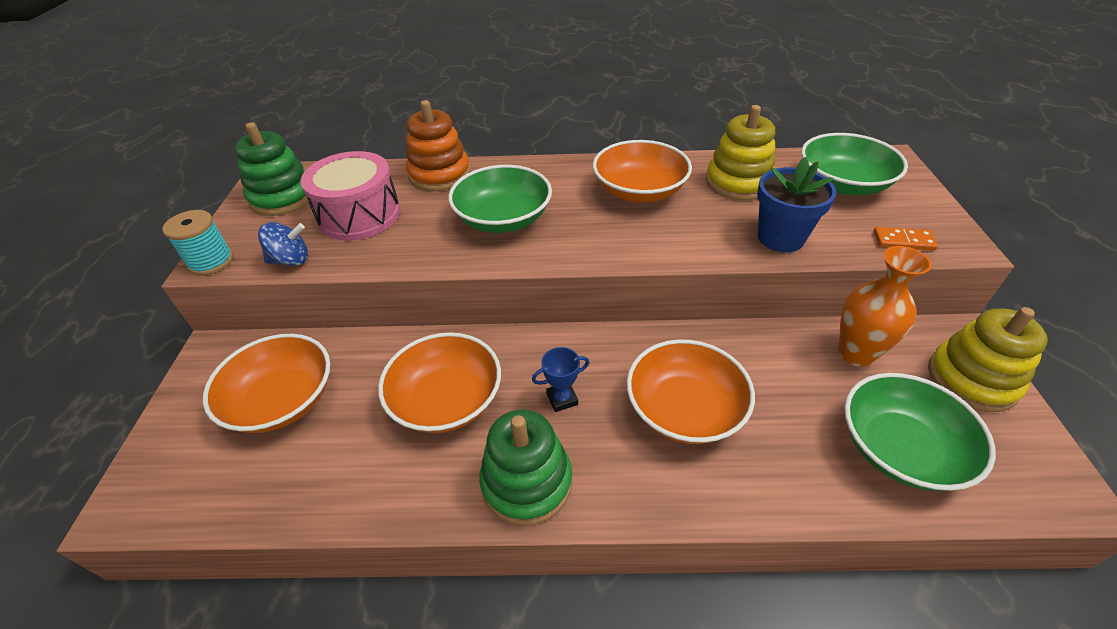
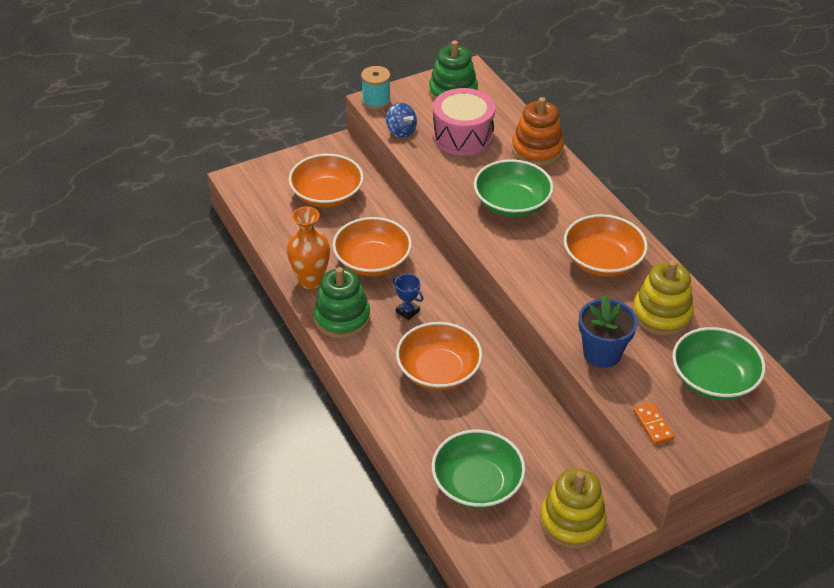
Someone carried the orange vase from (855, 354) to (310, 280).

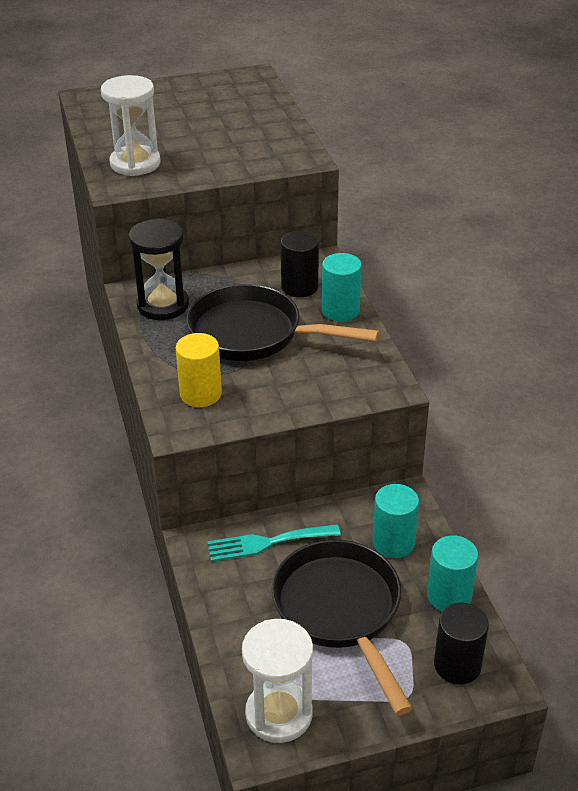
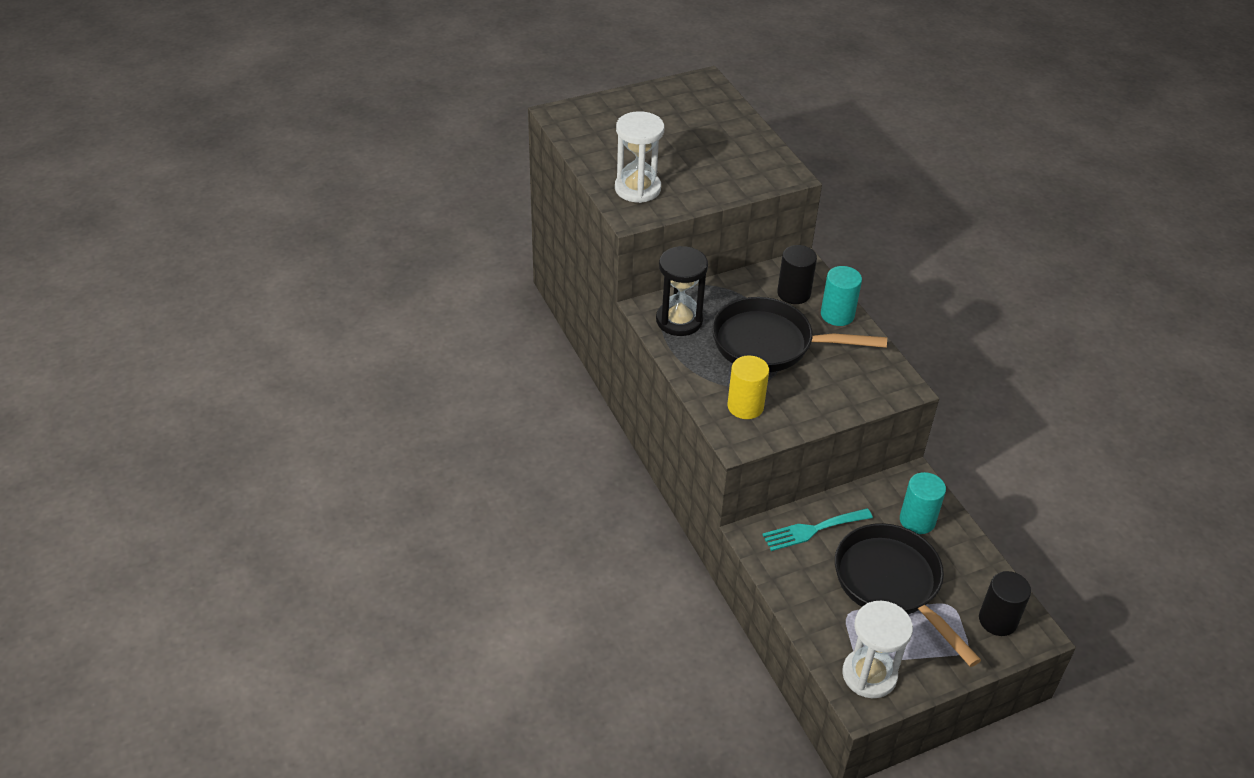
Someone took away the turquoise cylinder at (449, 596).

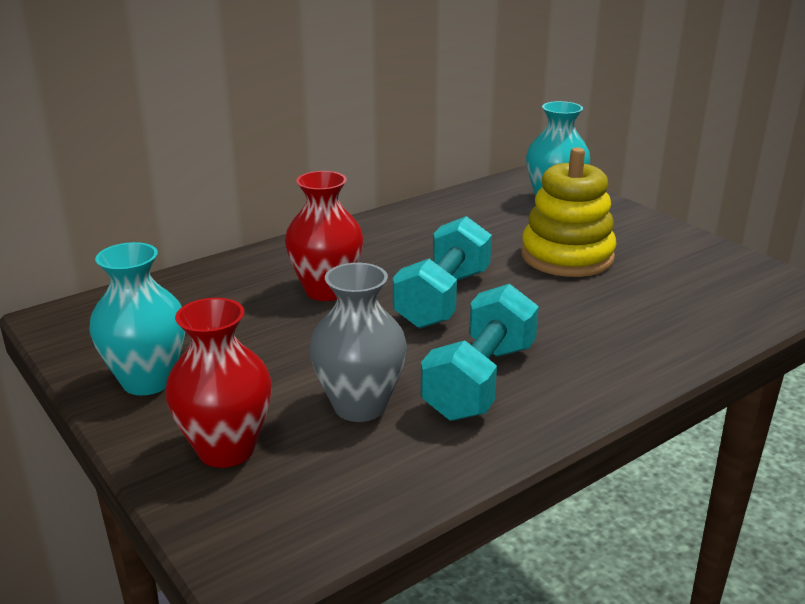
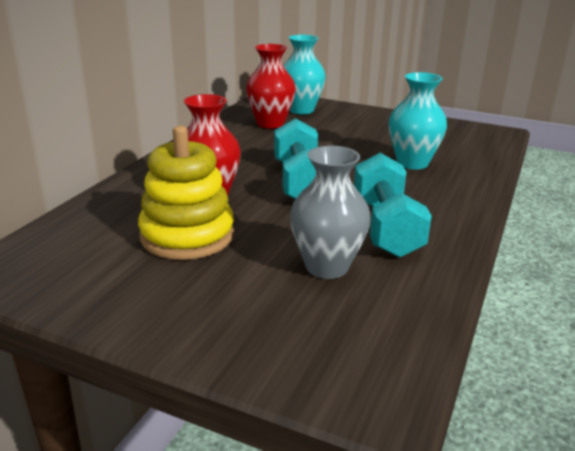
Someone carried the turquoise vase from (147, 381) to (412, 163).
Someone carried the red vase from (226, 449) to (270, 124).
Someone carried the yellow stacking toy from (567, 256) to (187, 235).

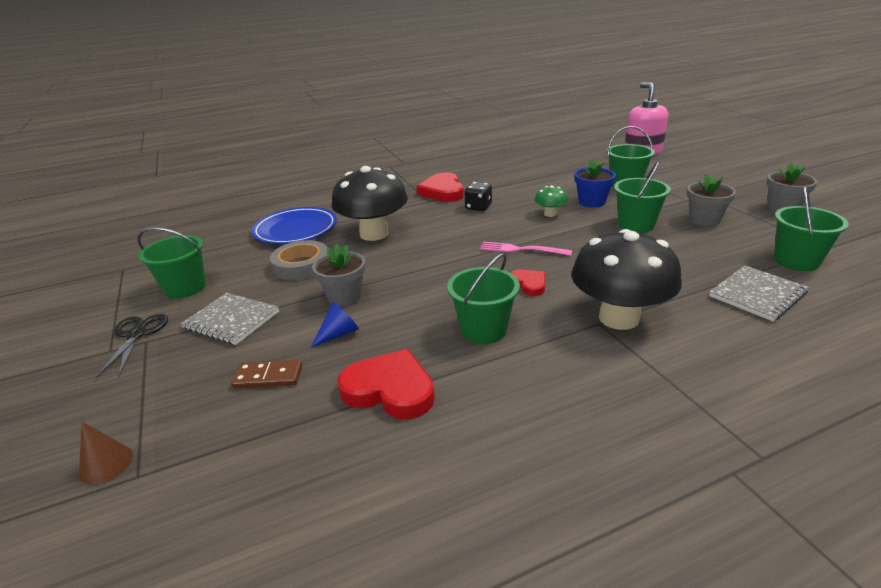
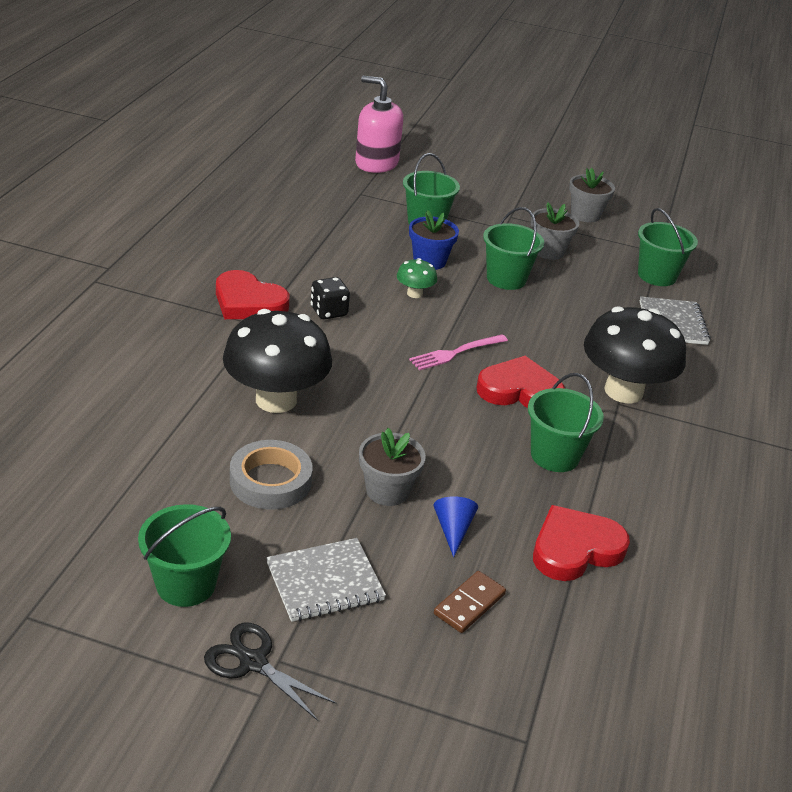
Someone took away the brown cone at (106, 464).
Someone took away the blue plate at (296, 230).
Someone scaled the red heart at (529, 284) by 1.80.

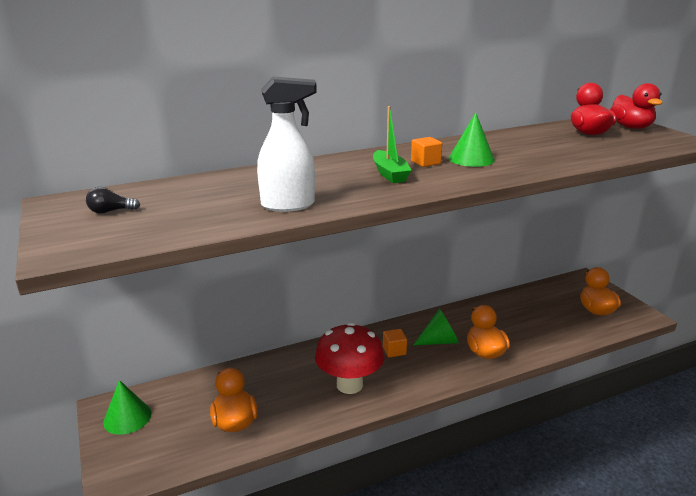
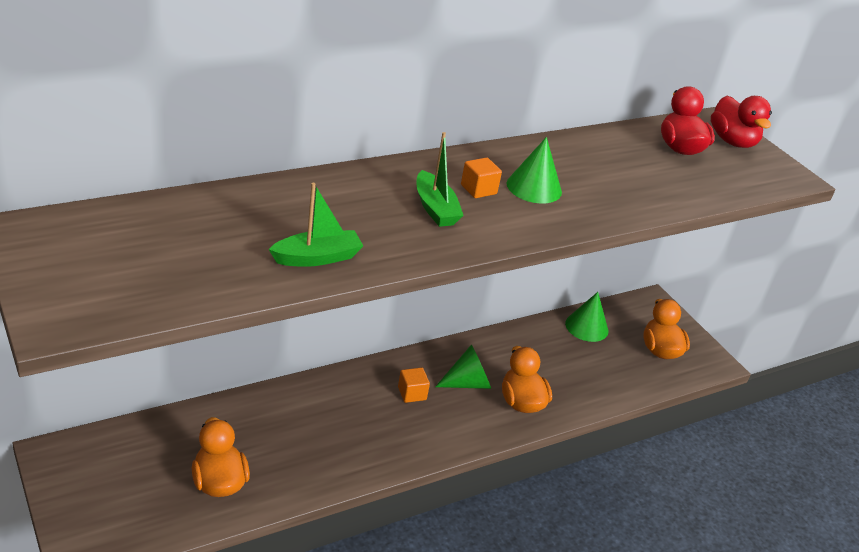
Someone took away the black light bulb at (111, 211).
Someone took away the red mushroom at (349, 385).
Someone carried the green cone from (127, 417) to (586, 327).
Someone swapped the white spray bottle at (289, 205) for the green boat at (317, 258).

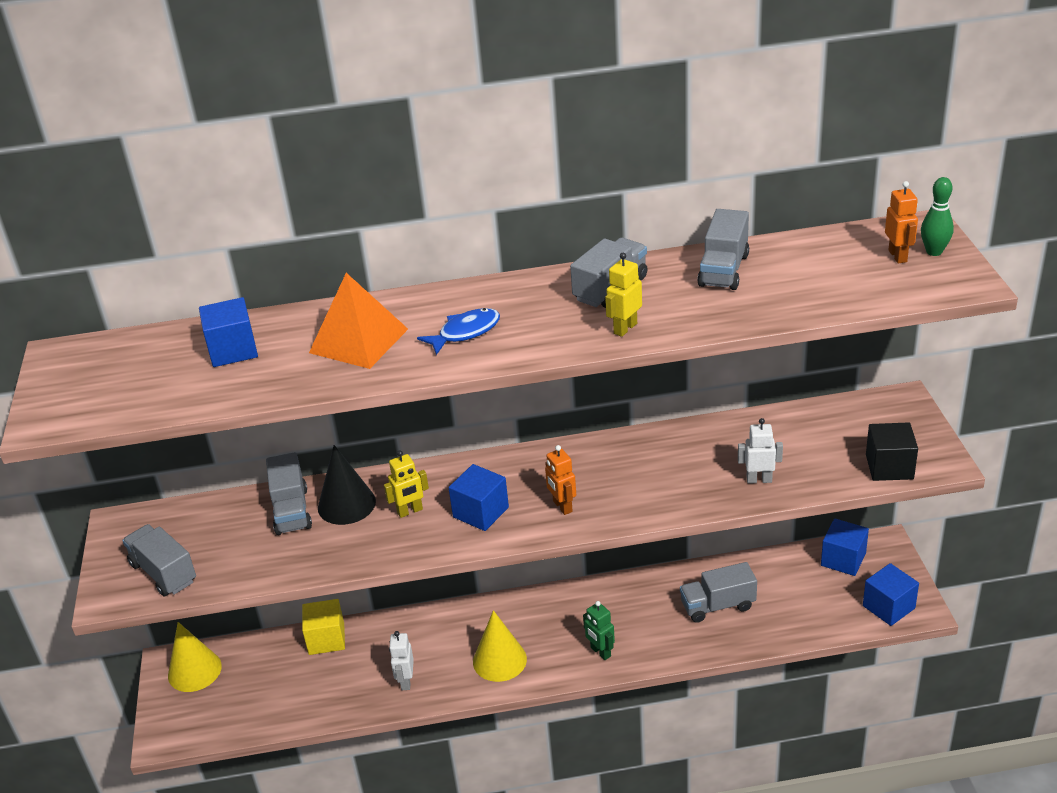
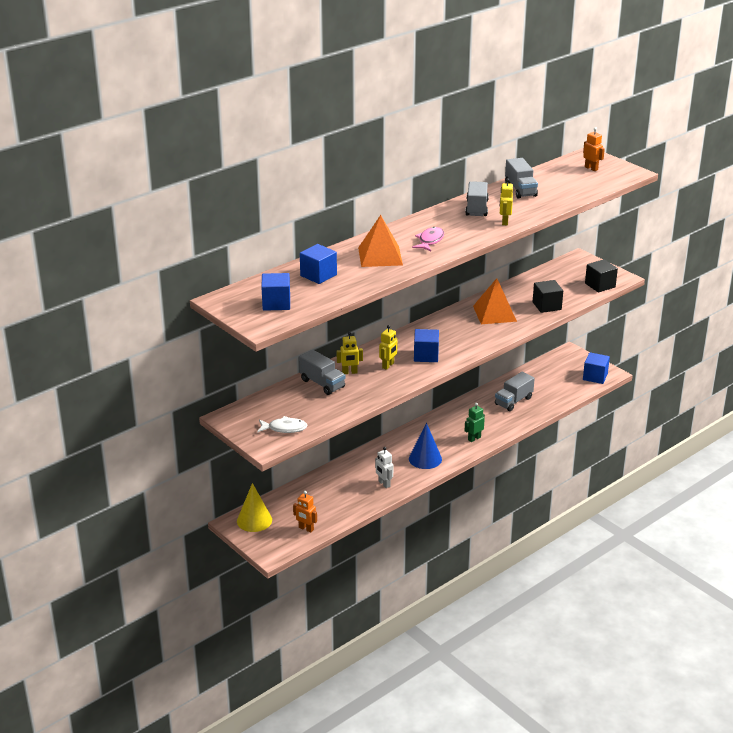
Someone took away the yellow cube at (326, 639).
Someone took away the green bowling pin at (934, 252).
Someone put down the orange pyramid at (494, 313).
Someone carried the orange robot from (562, 506) to (306, 529).
Someone carried the blue cube from (843, 559) to (276, 303).
Someone swapped the grey truck at (164, 573) for the white fish at (284, 428).
Someone swapped the black cone at (346, 504) for the yellow robot at (349, 372).
Someone swapped the white robot at (759, 480) for the black cube at (547, 306).
Someone repainted the blue fish at (465, 332), which became the pink fish at (430, 241).
Someone repainted the yellow cone at (499, 660), which became the blue cone at (425, 459).
Someone rotated the green robot at (600, 652) by 120 degrees clockwise.

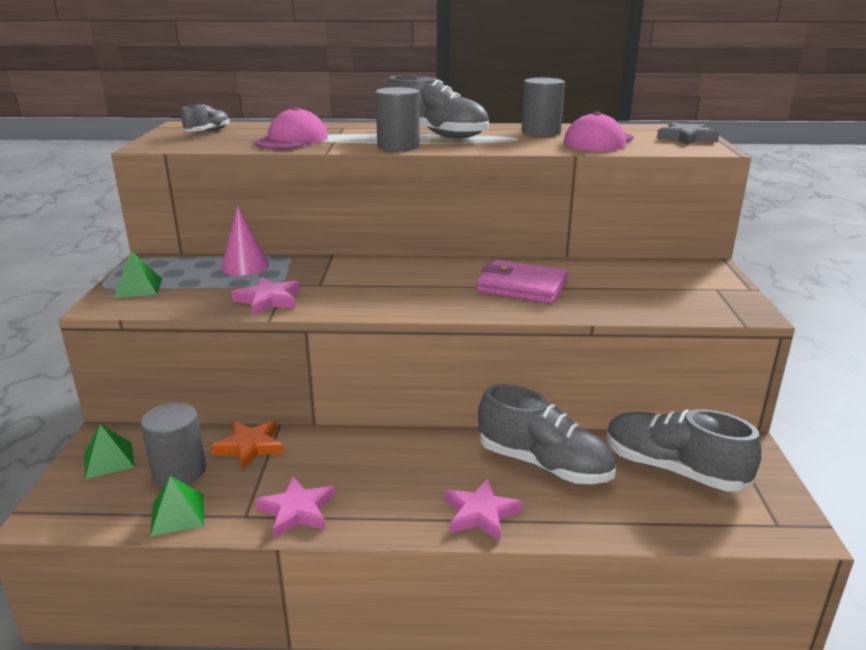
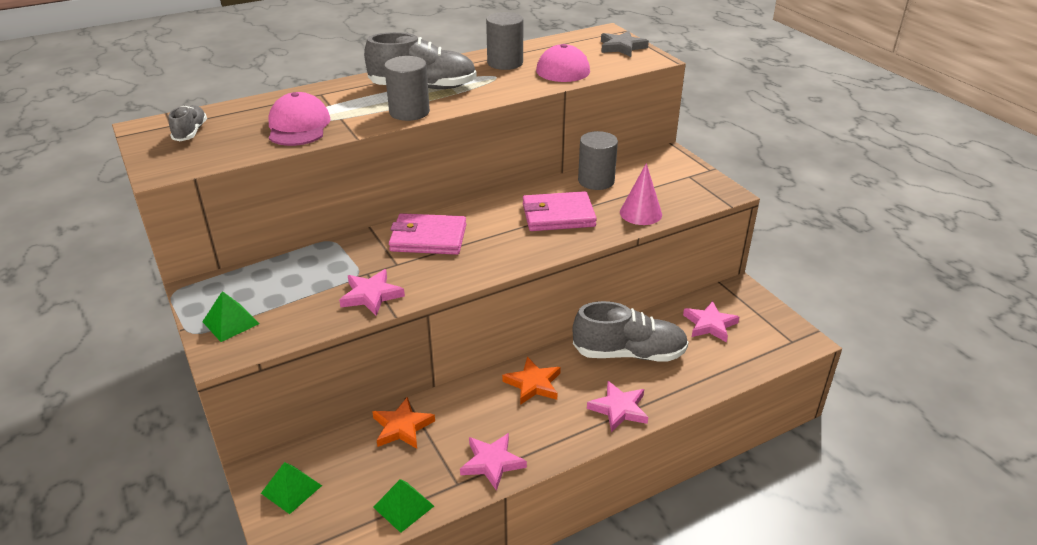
Someone put down the pink wallet at (428, 238).
Someone put down the orange star at (533, 384).
Someone carried the grey cylinder from (179, 471) to (596, 181).
Someone carried the pink cone from (245, 266) to (640, 213).
Someone swapped the grey shoe at (673, 469) for the pink star at (710, 324).

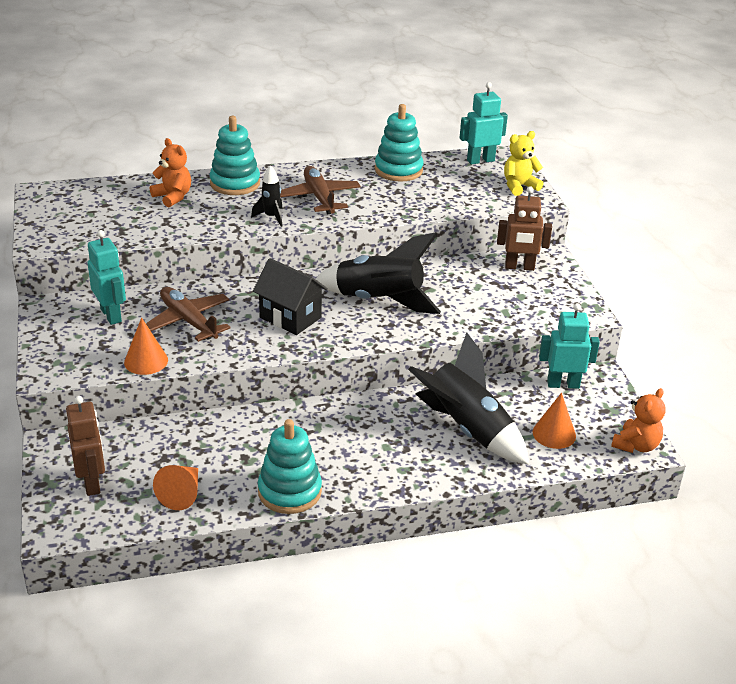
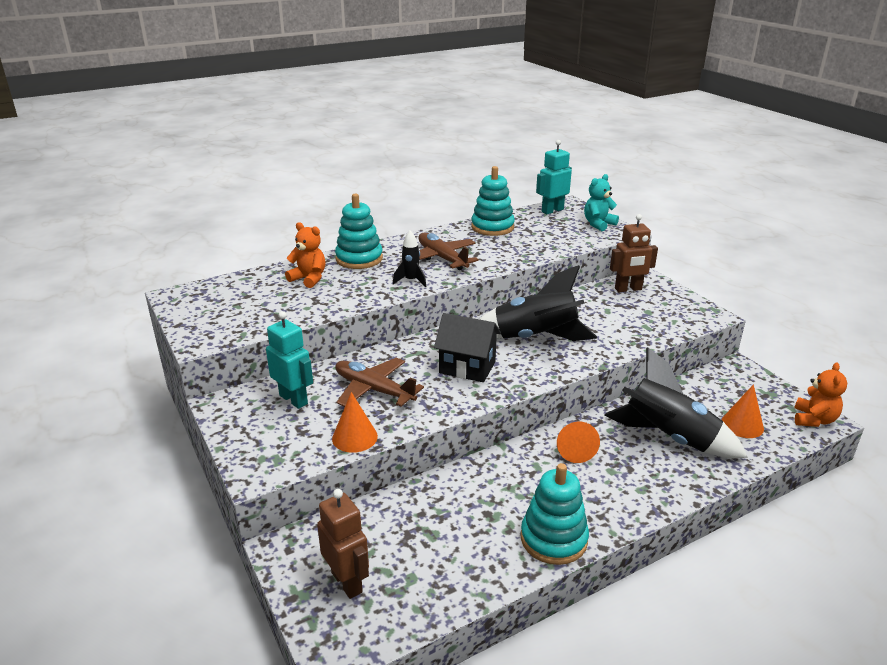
Someone took away the turquoise robot at (563, 384).
Someone carried the orange cone from (182, 494) to (574, 449).
Someone repainted the yellow teddy bear at (519, 186), which became the turquoise teddy bear at (598, 224).

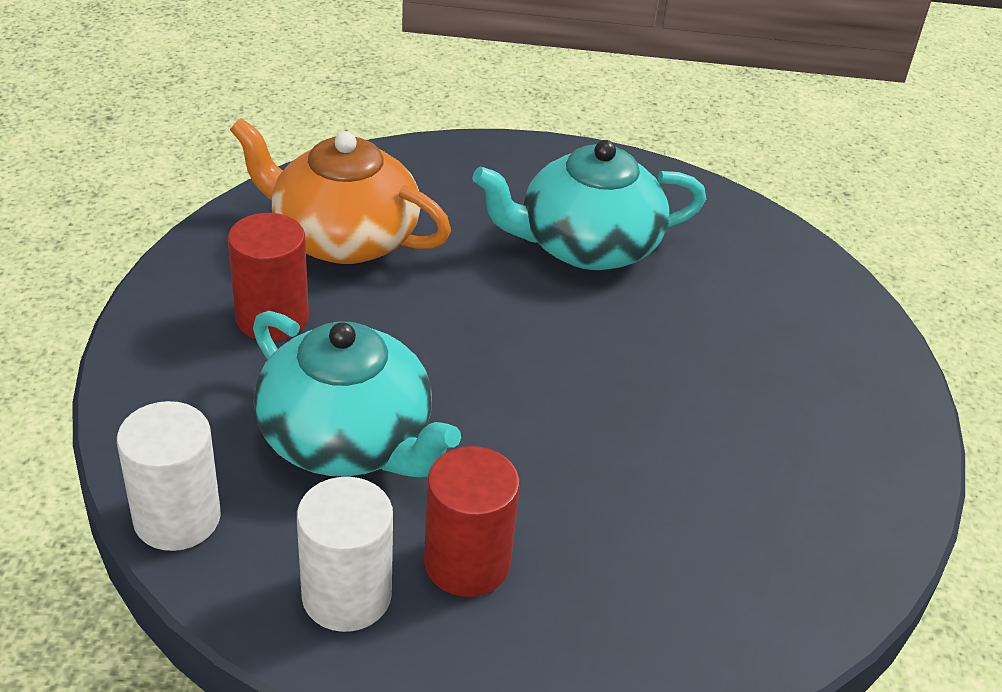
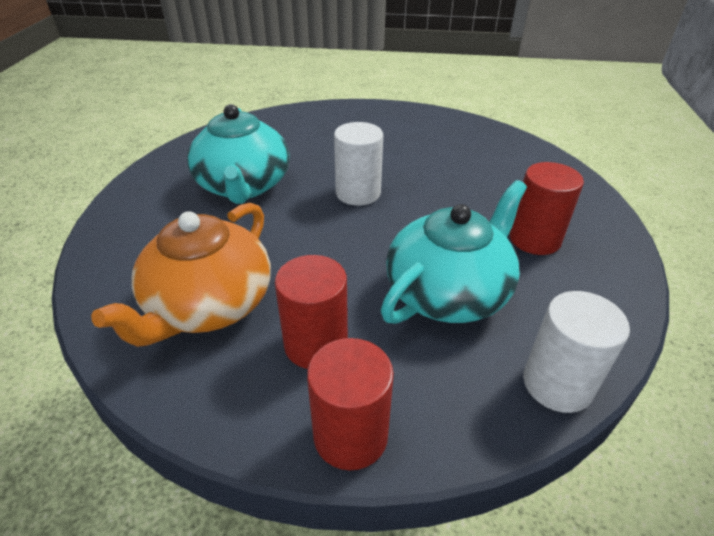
Someone put down the red cylinder at (350, 435).
Someone carried the white cylinder from (346, 595) to (358, 193).

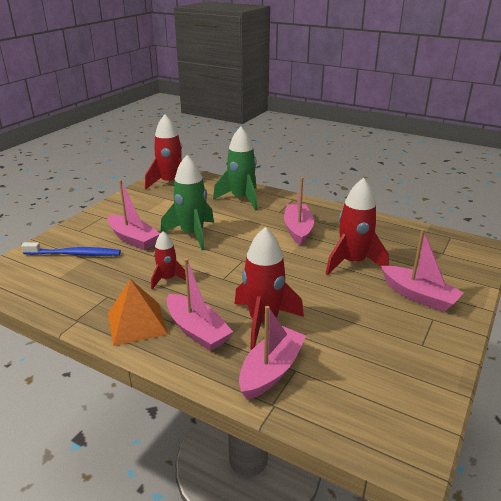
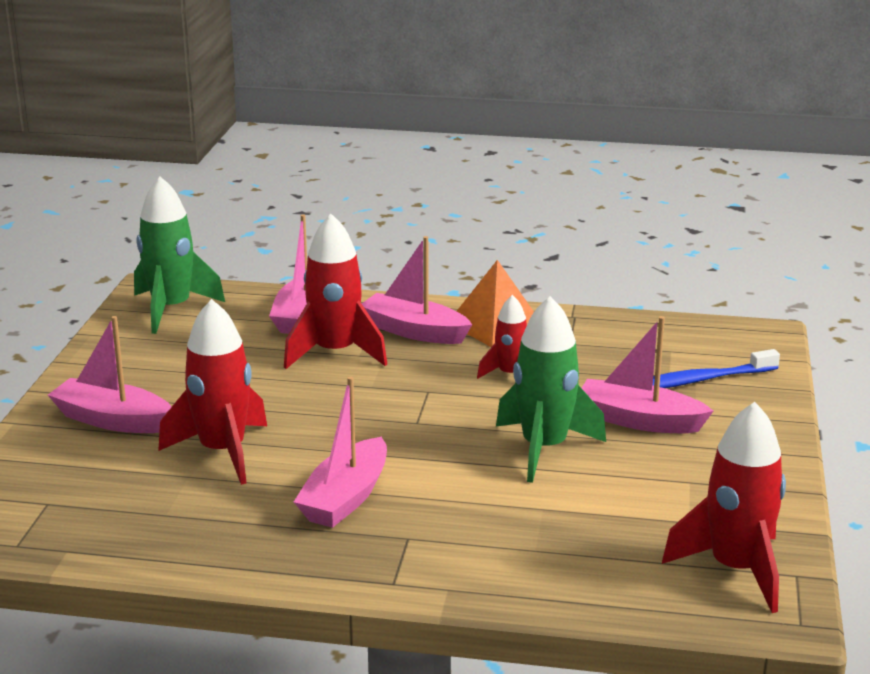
Someone carried the green rocket from (241, 199) to (171, 309).
Someone rotated the pink boat at (298, 230) by 45 degrees clockwise.

